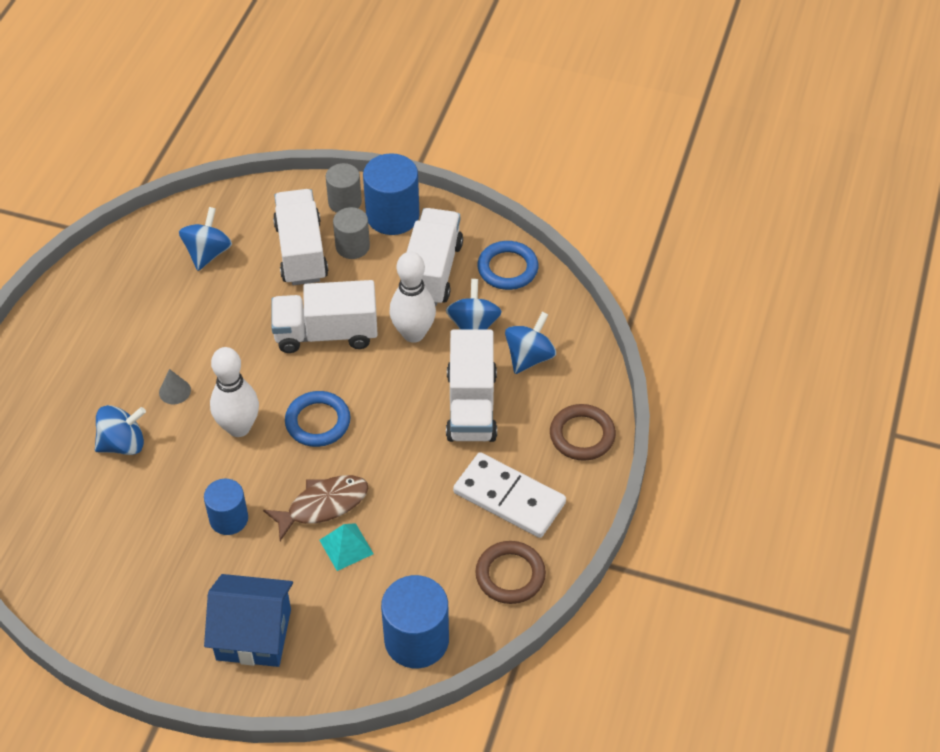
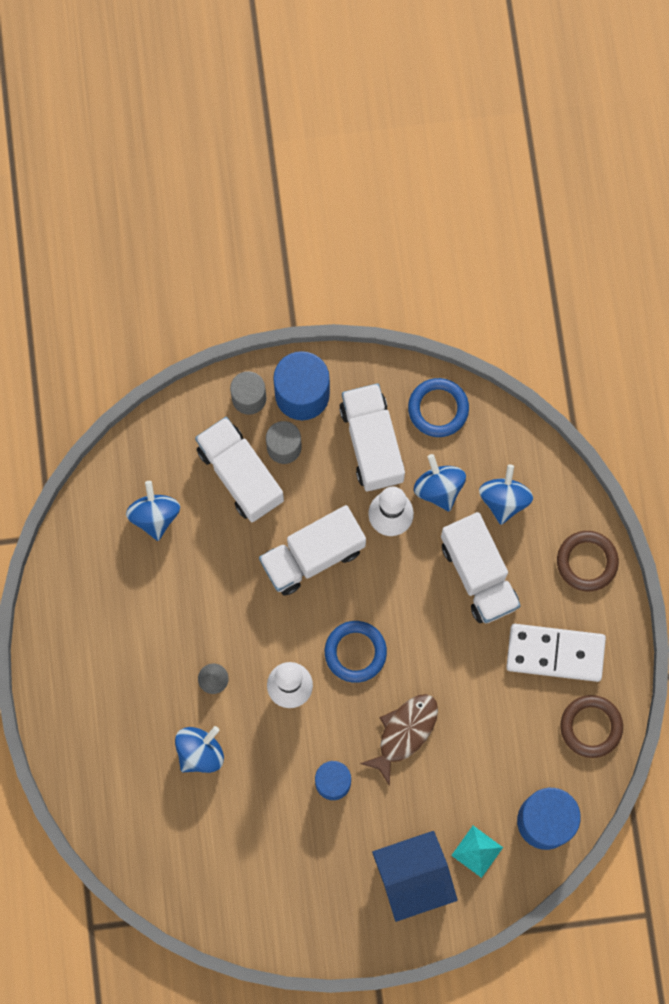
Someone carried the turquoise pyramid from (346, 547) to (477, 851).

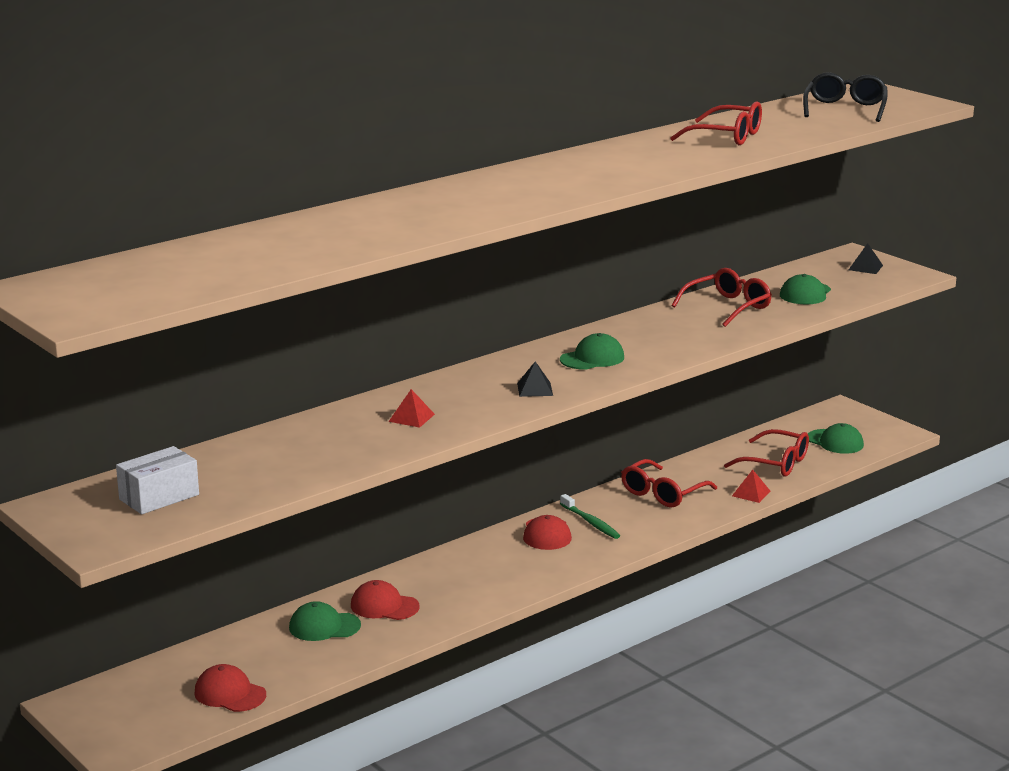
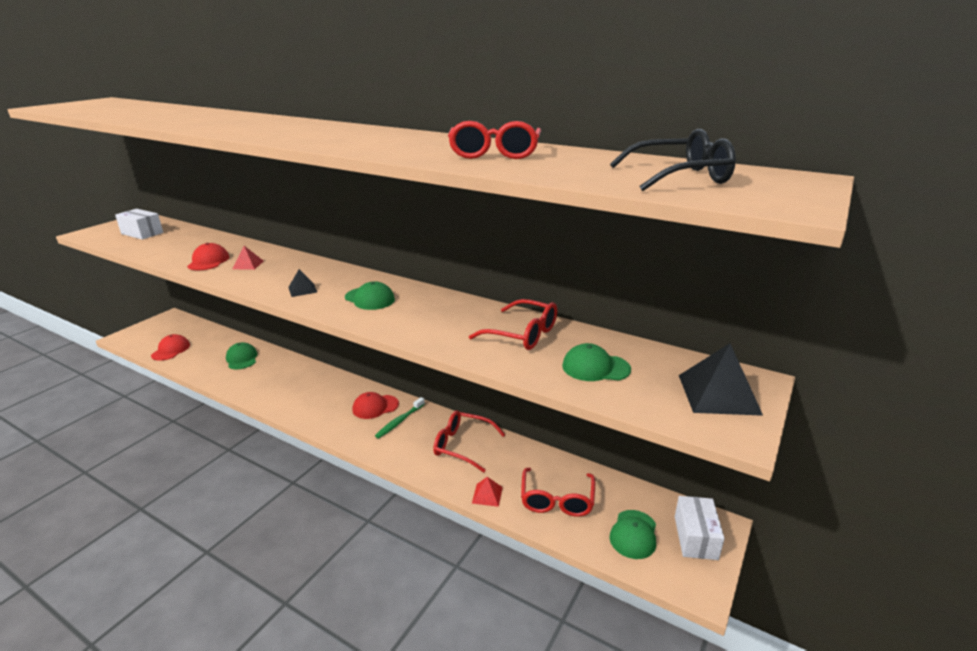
Someone put down the white box at (695, 537).
Someone carried the red cap from (384, 606) to (208, 261).
Someone scaled the black pyramid at (865, 267) by 1.88.

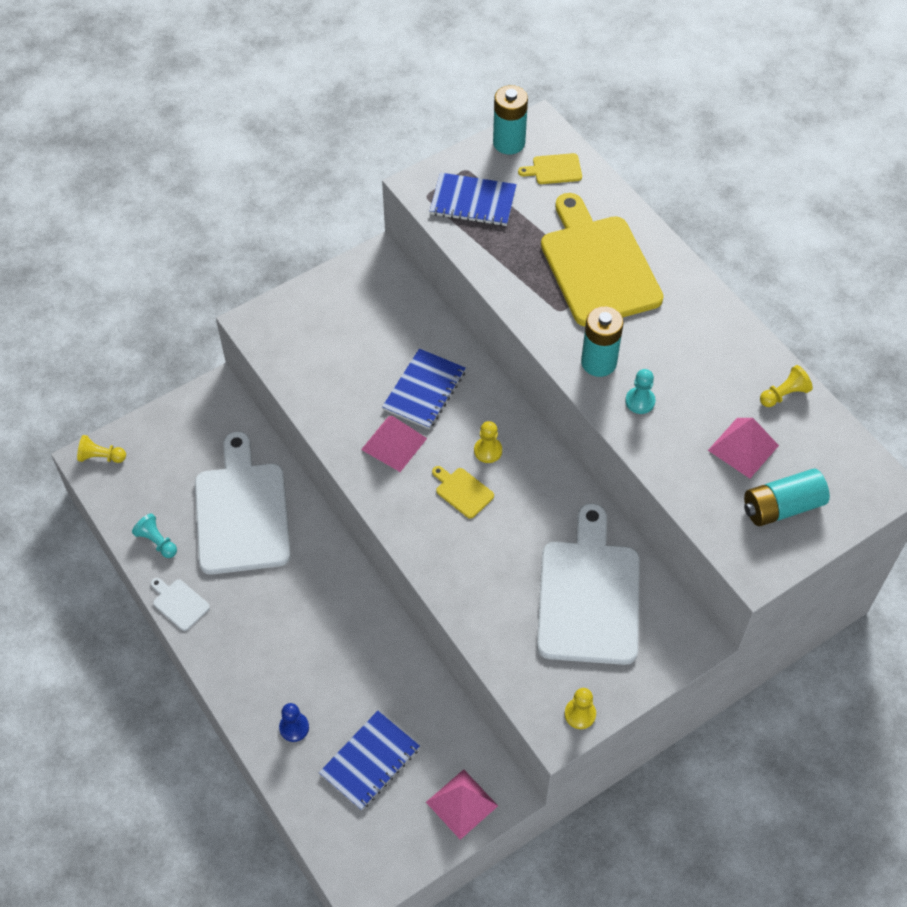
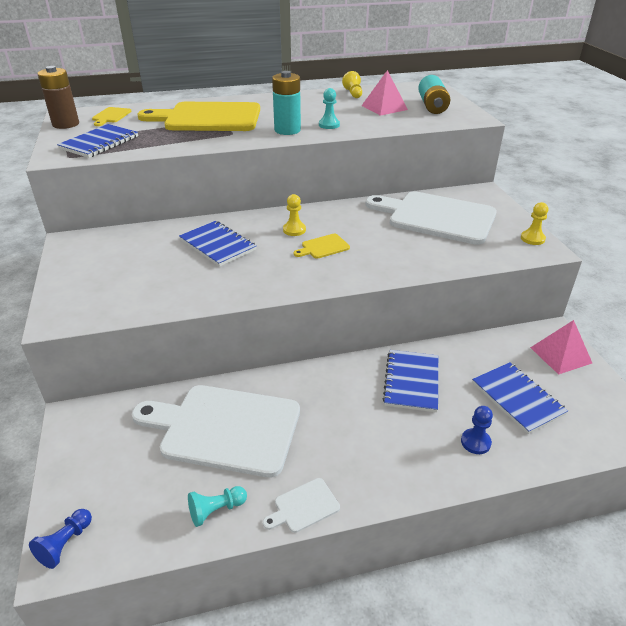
Someone took away the pink pyramid at (394, 443).
Someone put down the blue notebook at (411, 382).
Someone repainted the yellow pawn at (101, 457), which became the blue pawn at (65, 544).
Someone repainted the turquoise battery at (509, 143), which became the brown battery at (66, 124).

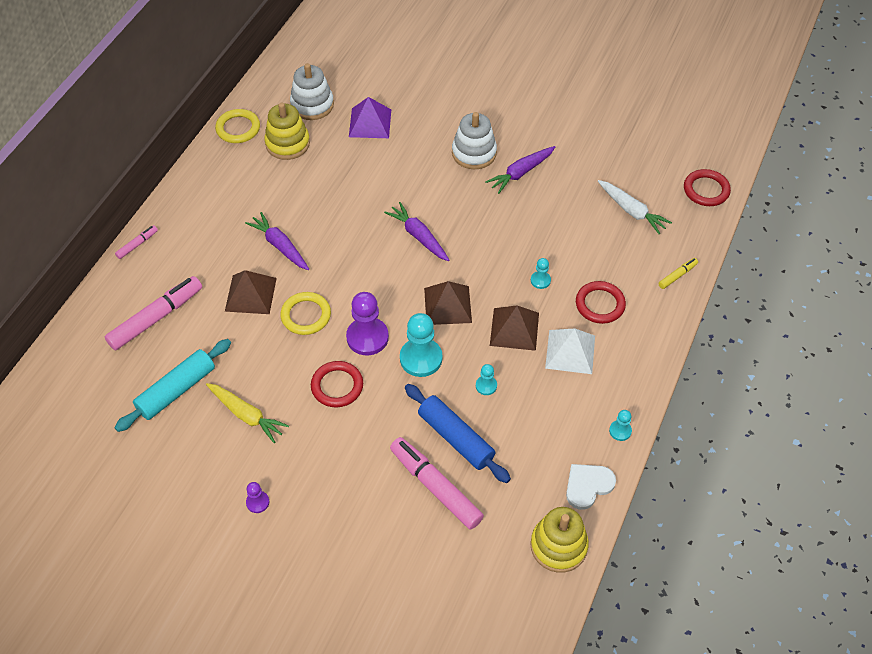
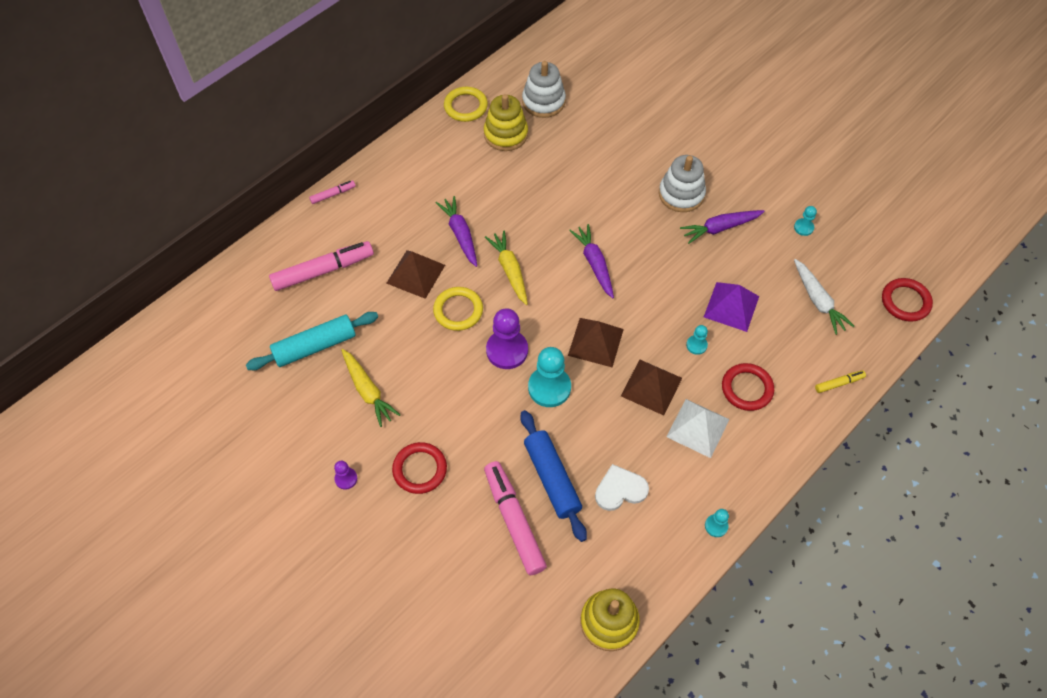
Someone put down the yellow carrot at (509, 270).
Someone carried the red ring from (337, 386) to (420, 469).
Someone carried the purple pyramid from (370, 123) to (731, 306).
Someone carried the turquoise pawn from (486, 386) to (803, 227).
Someone carried the white heart from (588, 486) to (620, 489).

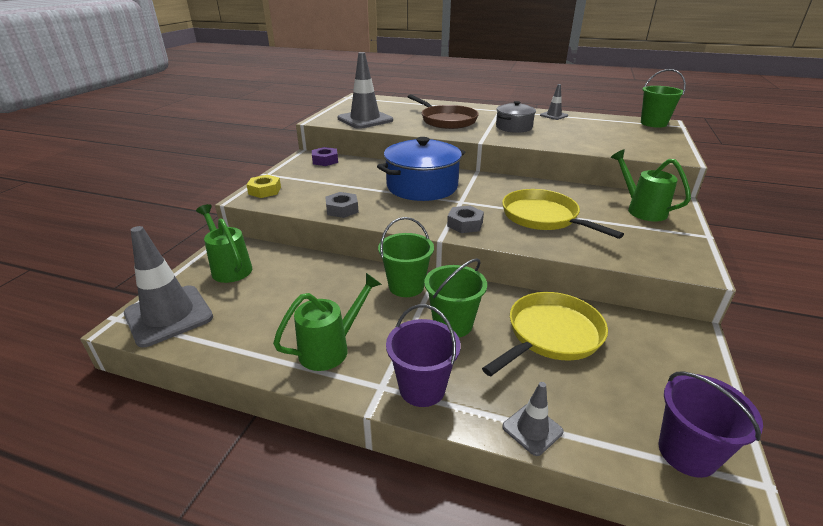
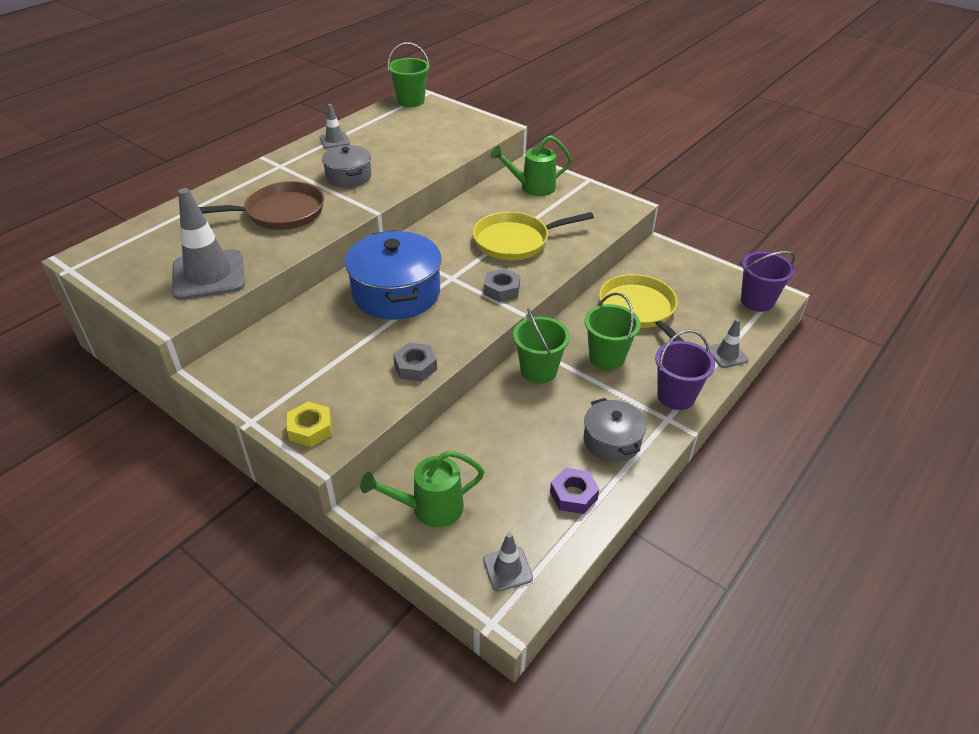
Someone carried the purple nut from (325, 160) to (573, 495).
Someone swapped the green watering can at (330, 348) for the grey pot at (611, 441).
Someone scaled the grey traffic cone at (169, 315) by 0.50.

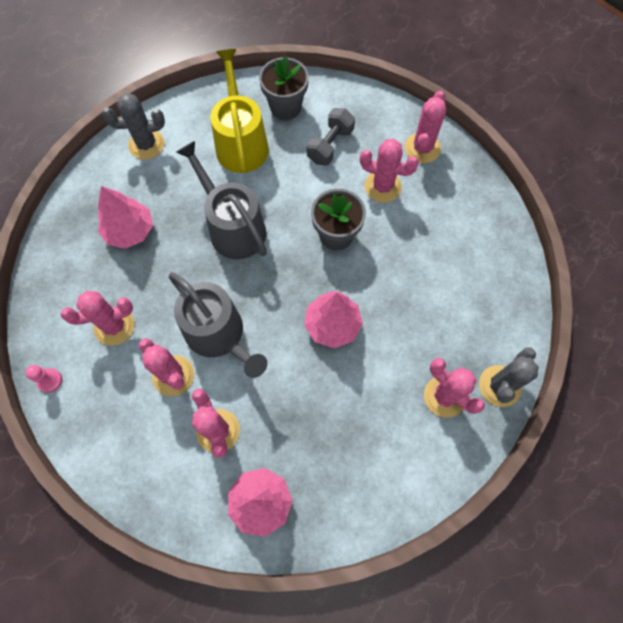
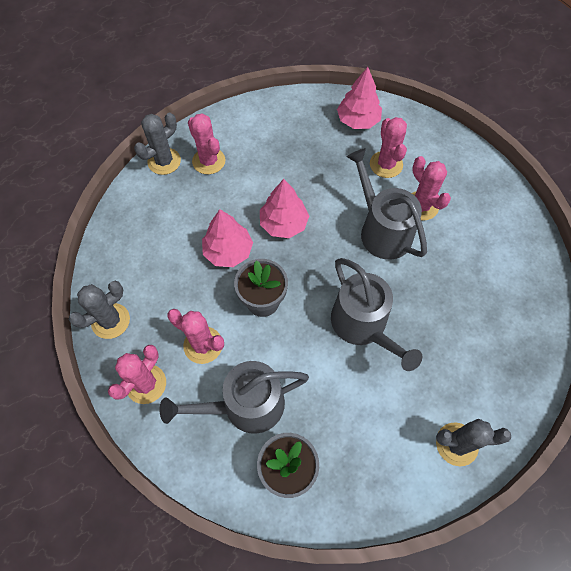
Someone took away the pink pawn at (50, 380).
Someone took away the pink cactus at (114, 326).
Someone took away the yellow watering can at (241, 143).
Someone put down the grey cactus at (110, 321).
Someone carried the pink tree from (129, 231) to (228, 251).
Someone swapped the grey dumbbell at (330, 145) for the grey watering can at (246, 405).

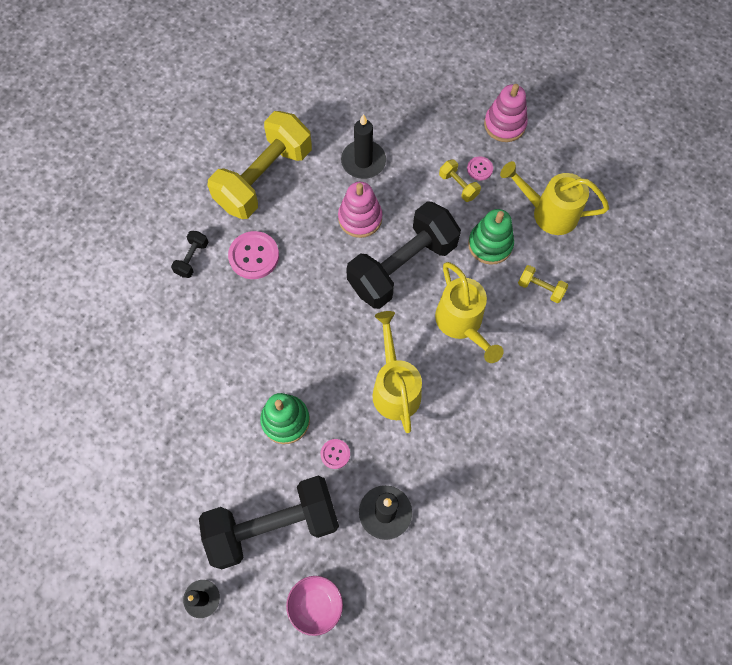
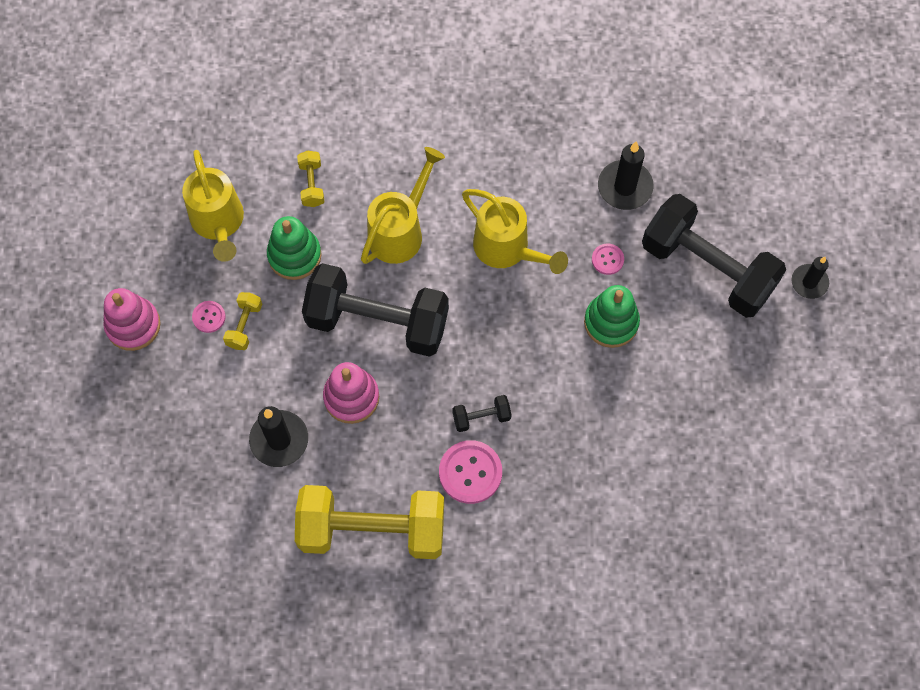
Someone took away the pink bowl at (315, 605).
Someone carried the black dumbbell from (192, 258) to (481, 417).
Someone rotated the yellow watering can at (395, 387) by 90 degrees counterclockwise.

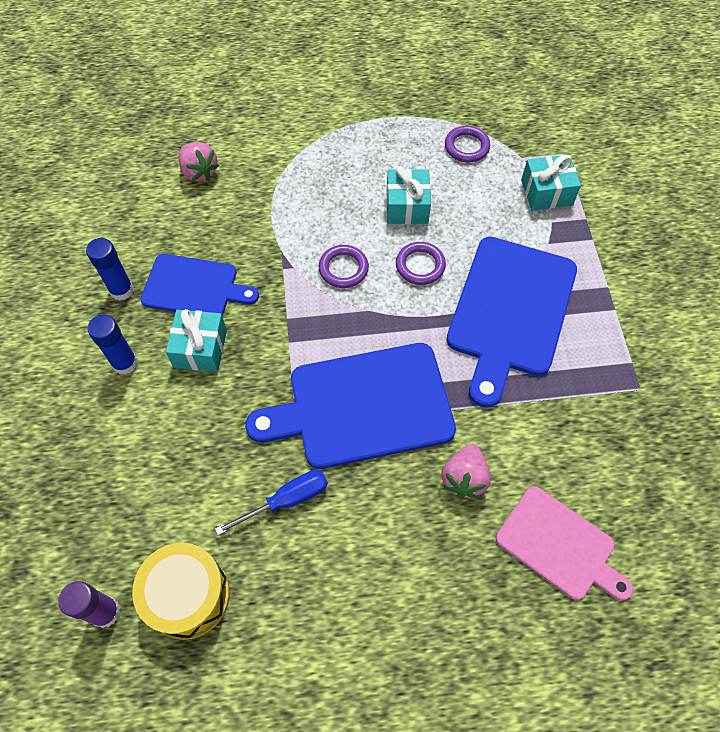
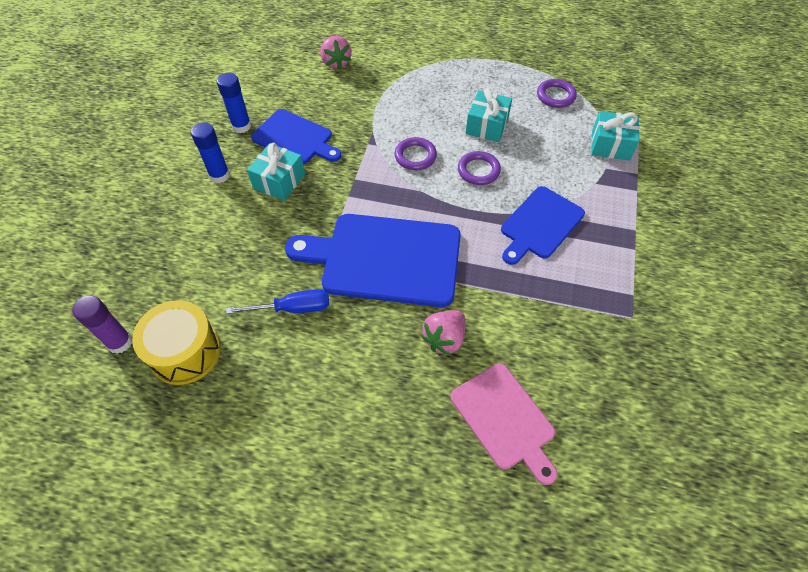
Someone scaled the blue cutting board at (510, 311) by 0.61.

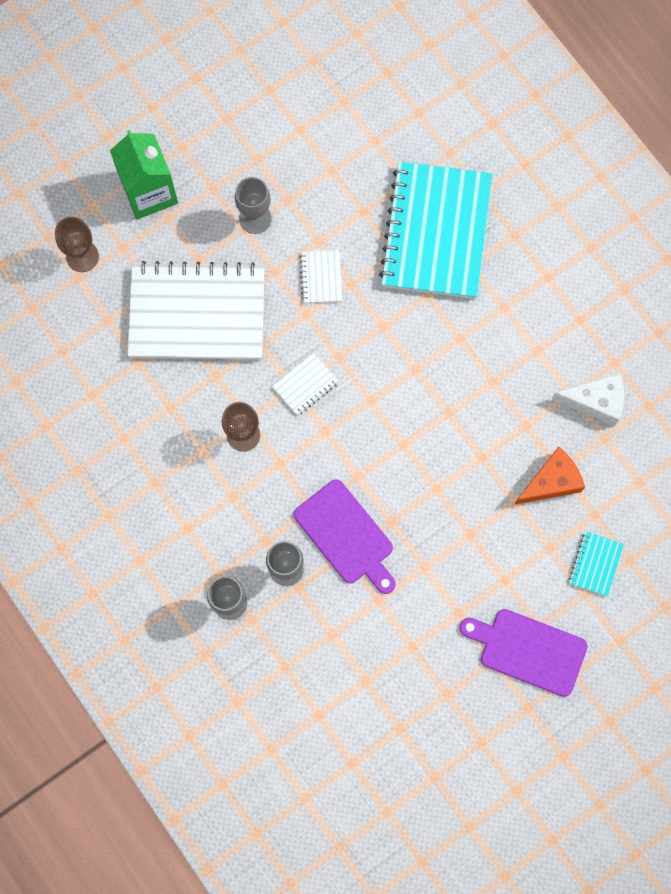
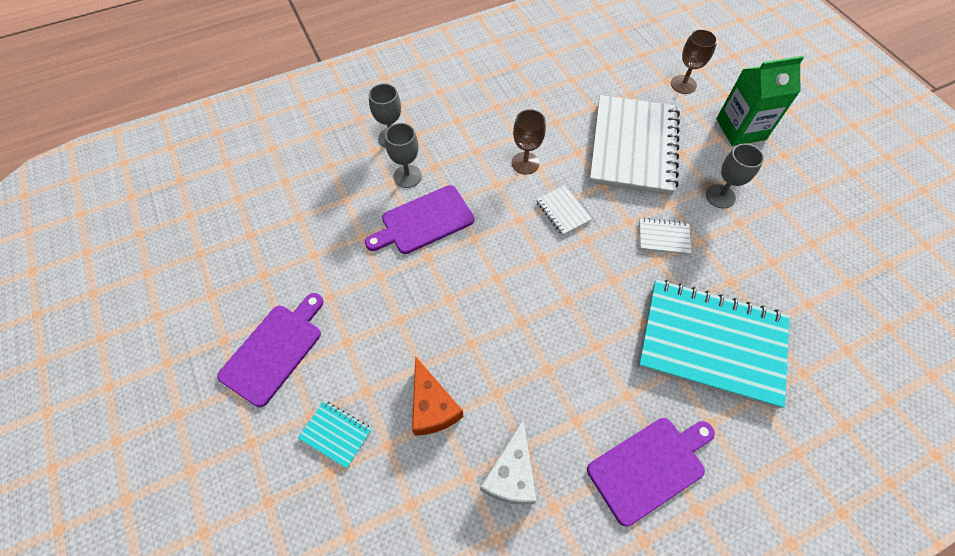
Someone put down the purple cutting board at (649, 467).

